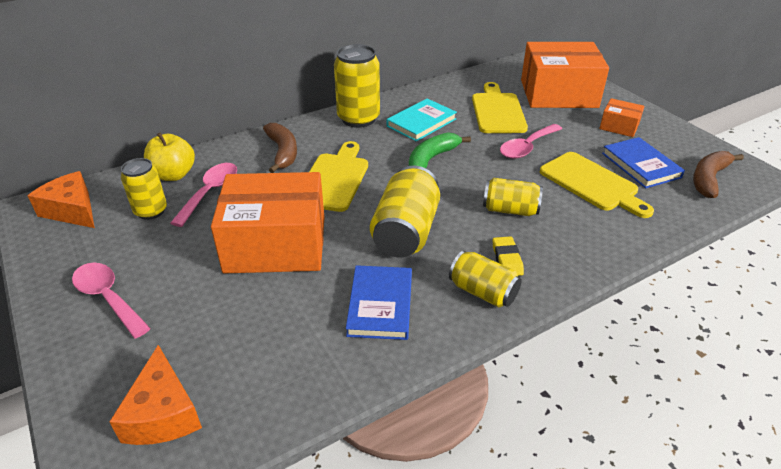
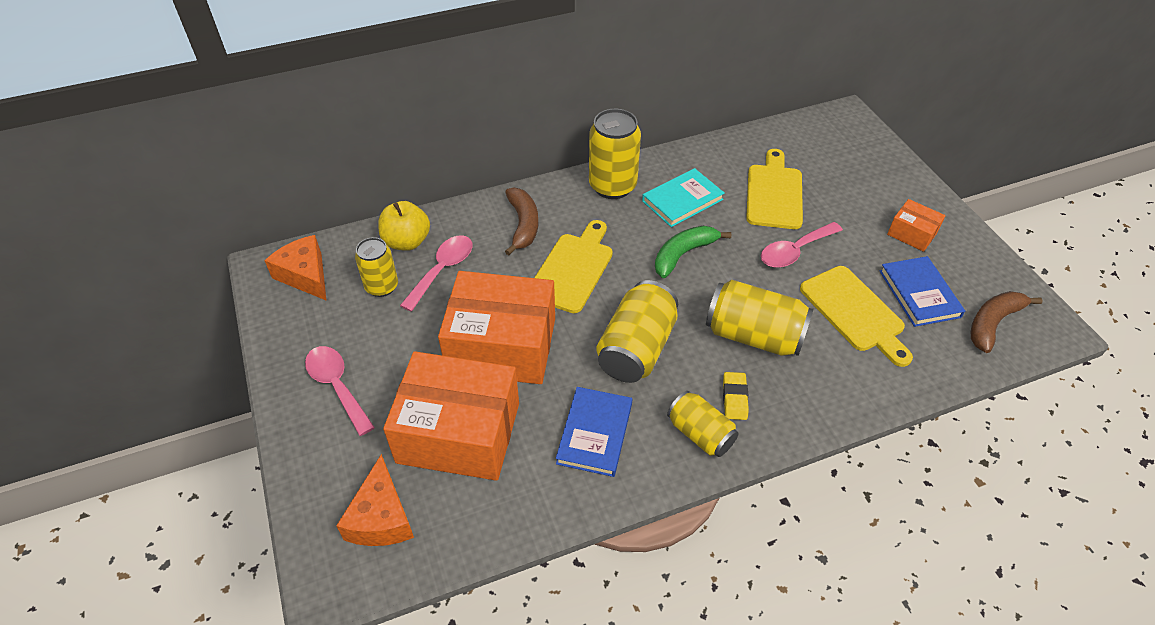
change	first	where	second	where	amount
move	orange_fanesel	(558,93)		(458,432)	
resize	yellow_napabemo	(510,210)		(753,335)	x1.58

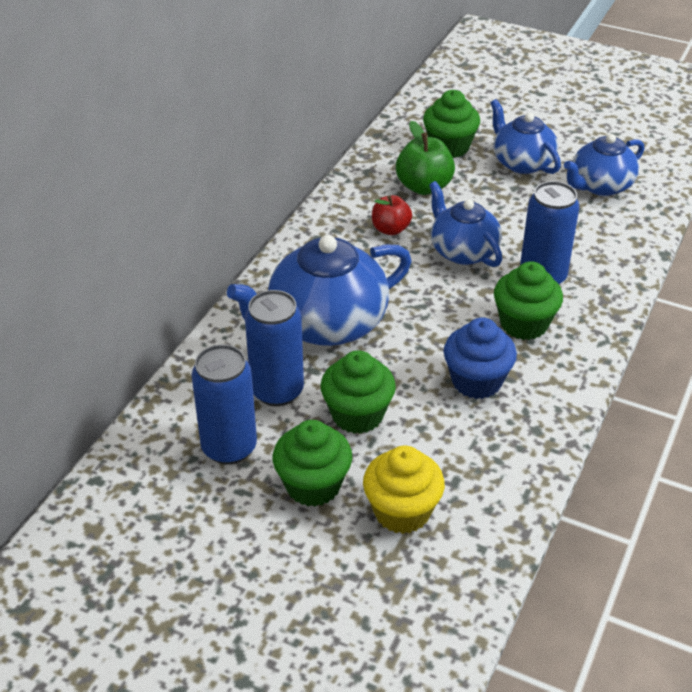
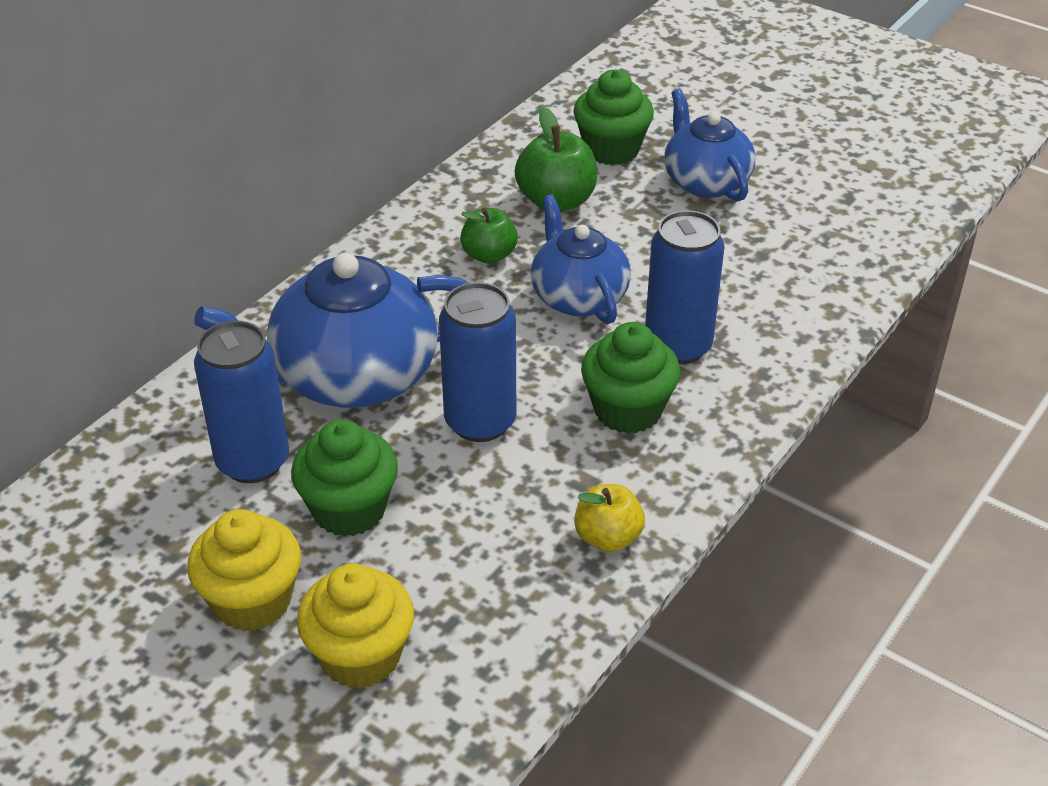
change	first	where	second	where	amount
delete	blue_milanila	(600,186)			
recolor	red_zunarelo	(390,229)	green_zunarelo	(489,255)	
delete	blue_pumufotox	(476,381)			
move	blue_napabemo	(229,447)		(480,422)	
recolor	green_pumufotox	(313,485)	yellow_pumufotox	(252,601)	
insert			yellow_zunarelo	(608,537)	

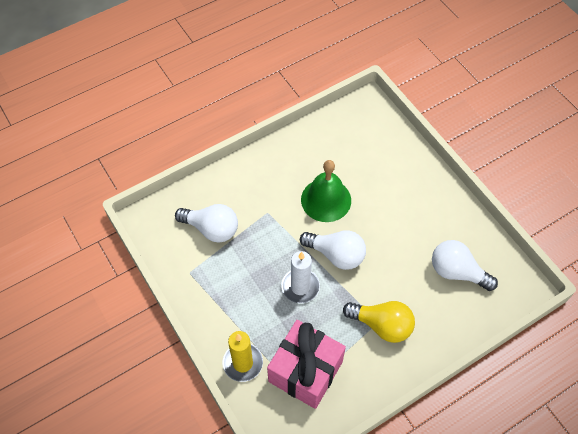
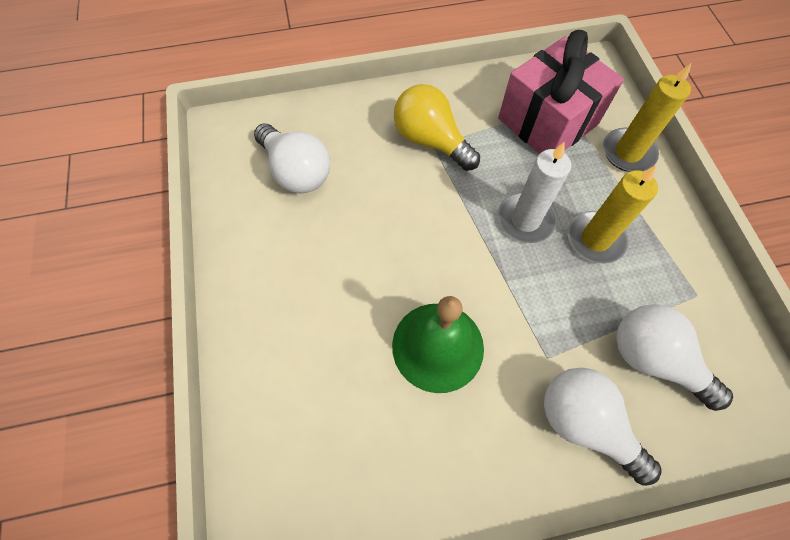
change	first	where	second	where	amount
move	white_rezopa	(336,255)		(585,424)	
insert			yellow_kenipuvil	(595,239)	

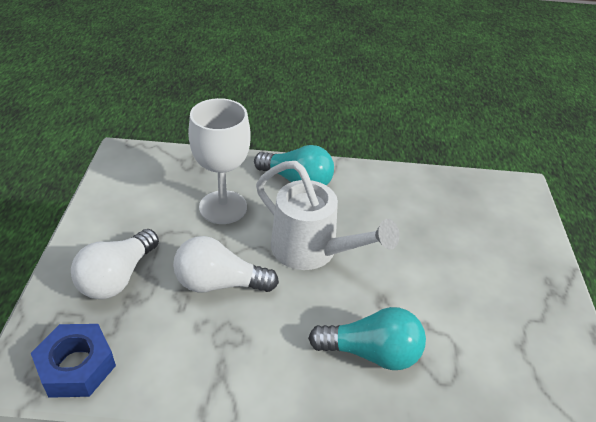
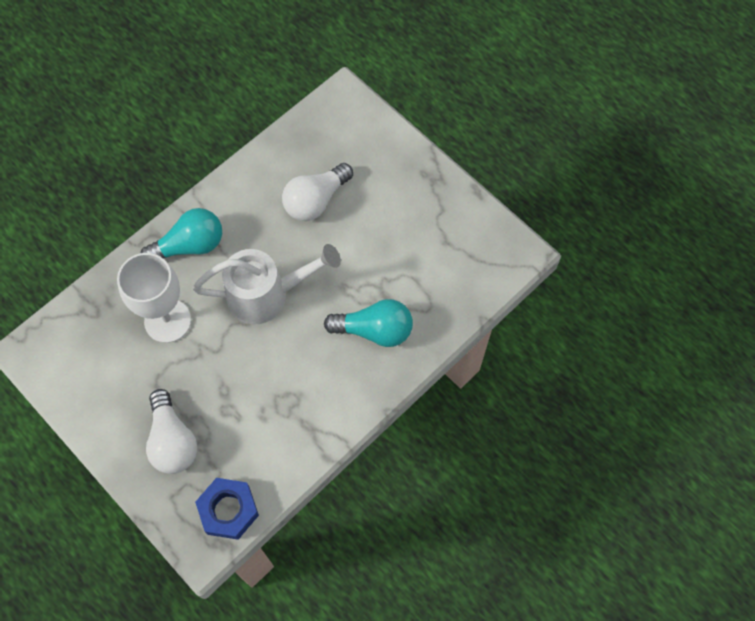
change	first	where	second	where	amount
move	white_rezopa	(219,283)		(316,200)	
rotate	turquoise_rezopa	(371,353)		(374,330)	45 degrees clockwise

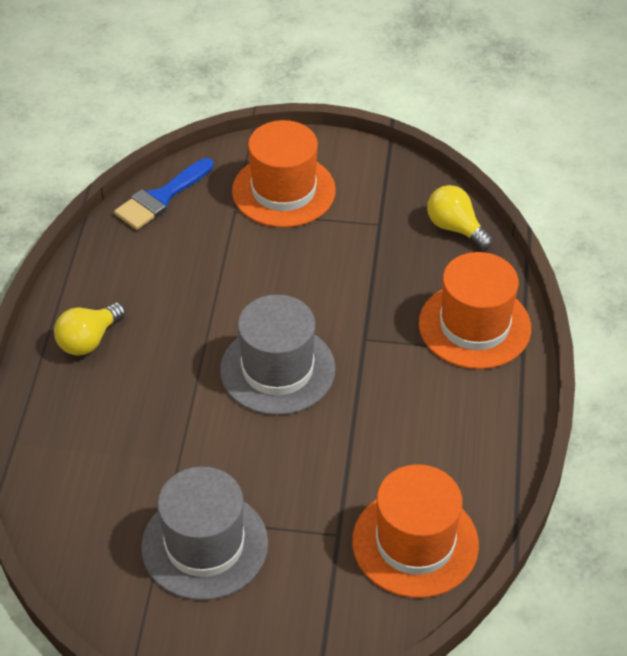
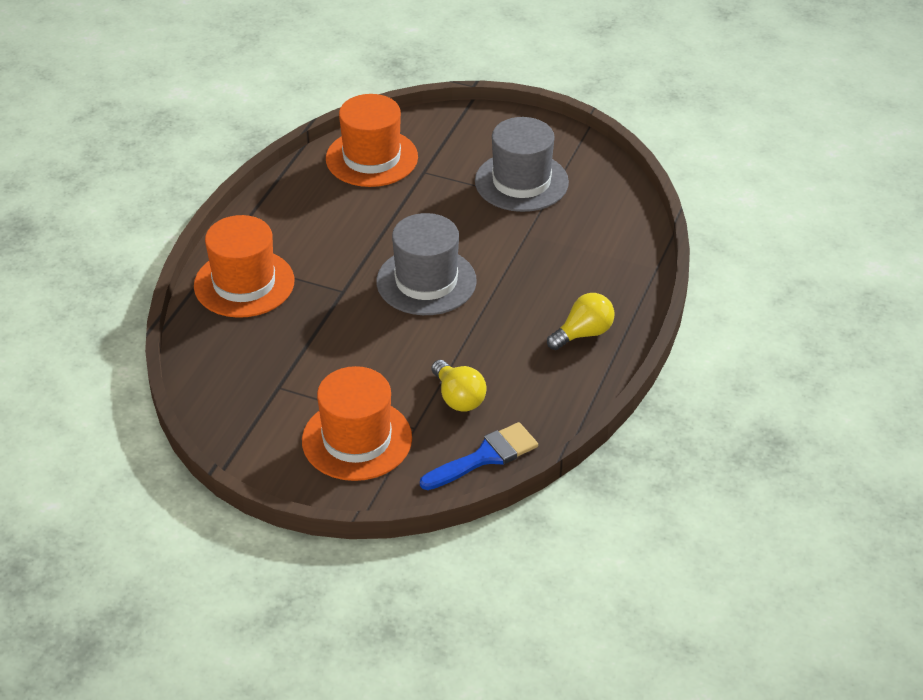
change	first	where	second	where	amount
move	yellow_rezopa	(455,228)		(458,398)	

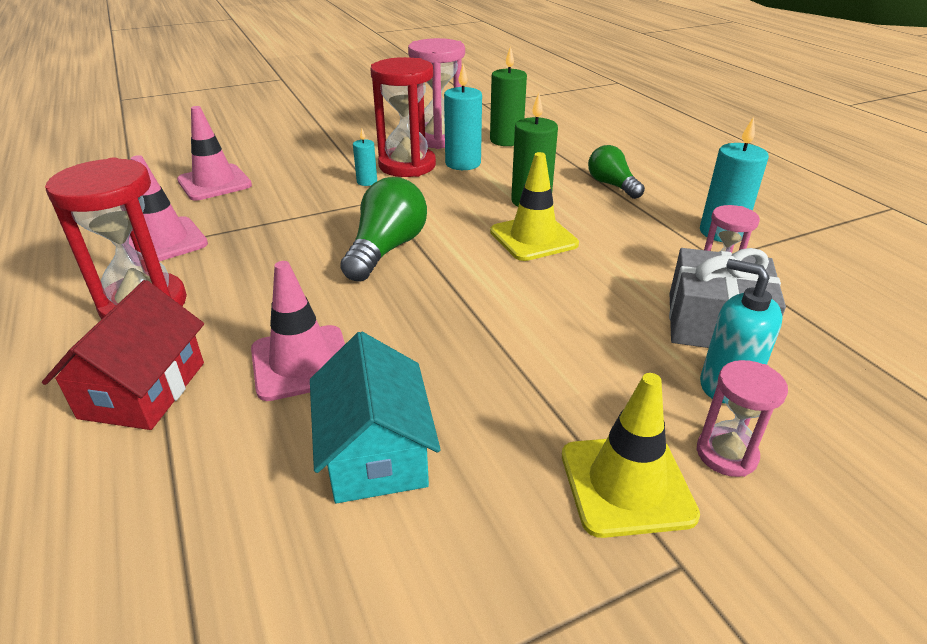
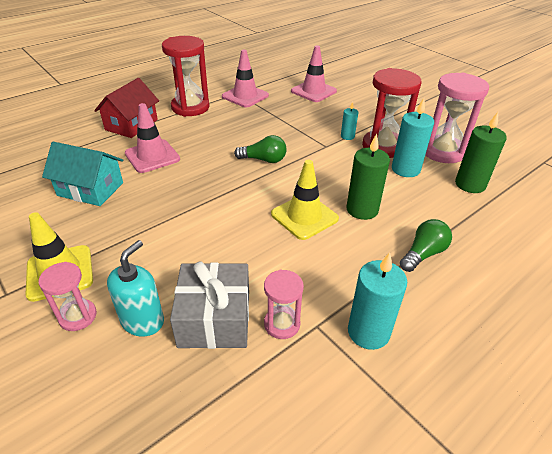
change	first	where	second	where	amount
resize	green_rezopa	(386,249)		(264,160)	x0.66
rotate	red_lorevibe	(143,390)		(131,125)	60 degrees counterclockwise
rotate	turquoise_lorevibe	(375,452)		(90,189)	45 degrees clockwise

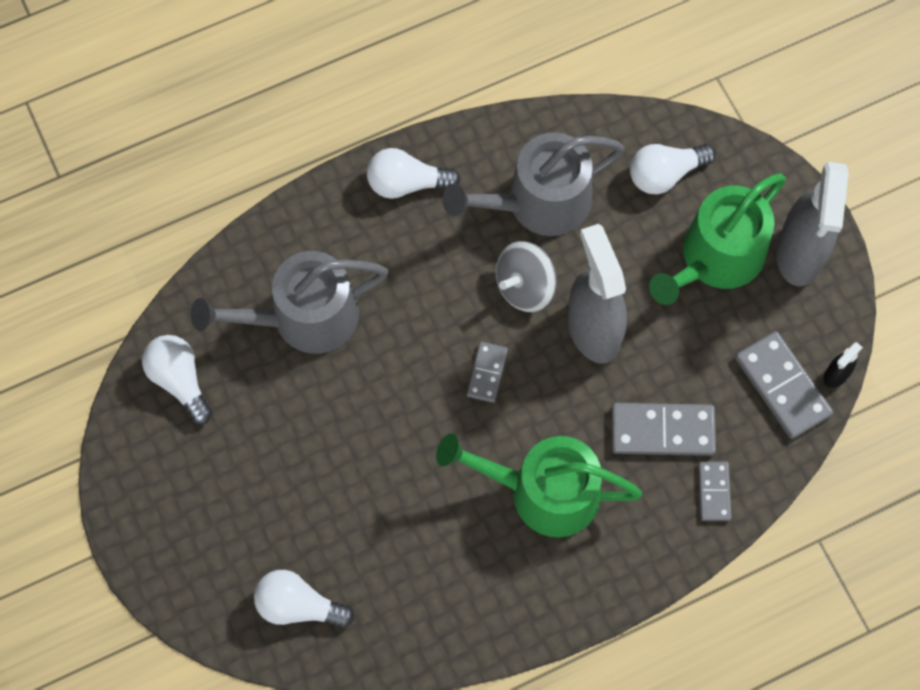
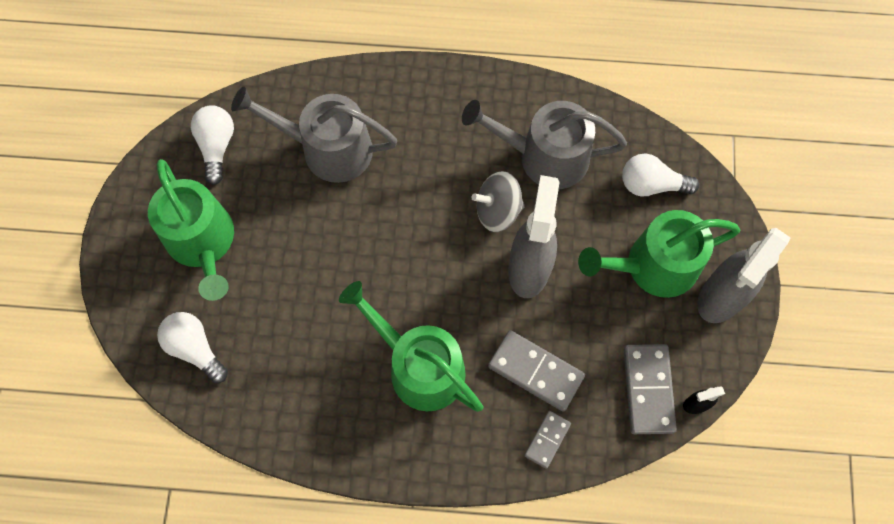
change	first	where	second	where	amount
delete	white_rezopa	(406,183)			
delete	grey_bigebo	(487,373)			
insert			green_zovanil	(203,242)	

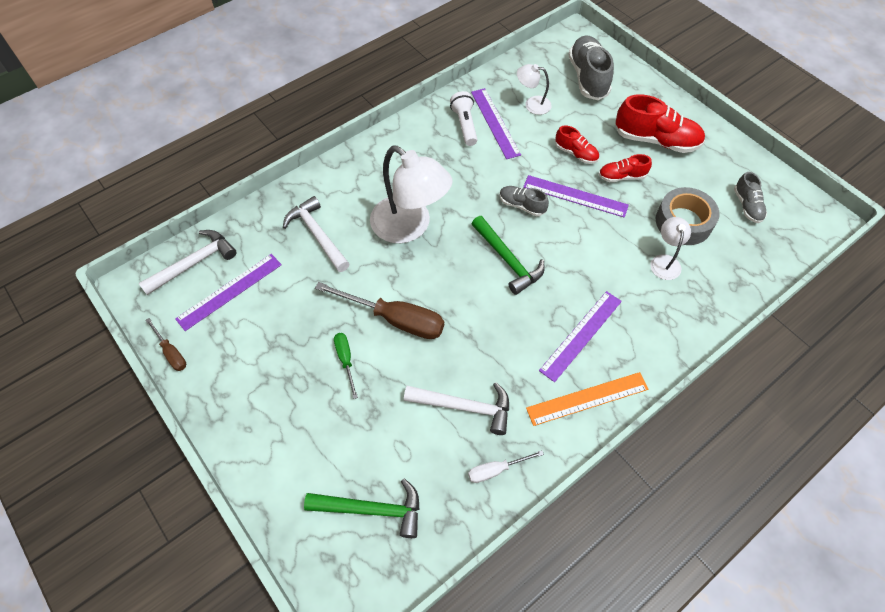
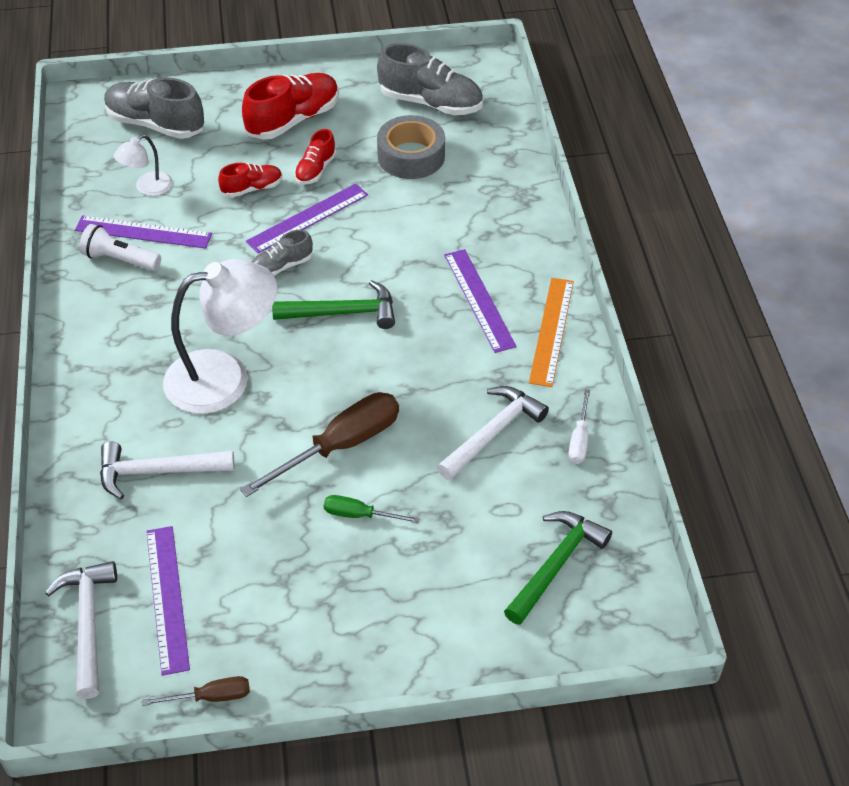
change	first	where	second	where	amount
resize	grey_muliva	(747,206)		(430,103)	x1.82
delete	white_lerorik	(665,261)			

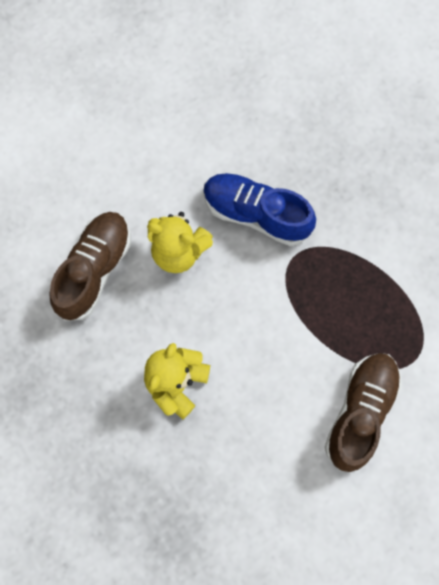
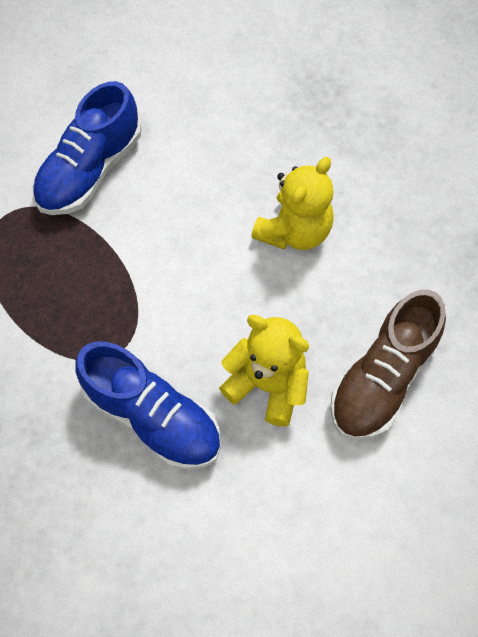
change	first	where	second	where	amount
recolor	brown_muliva	(360,412)	blue_muliva	(90,170)	

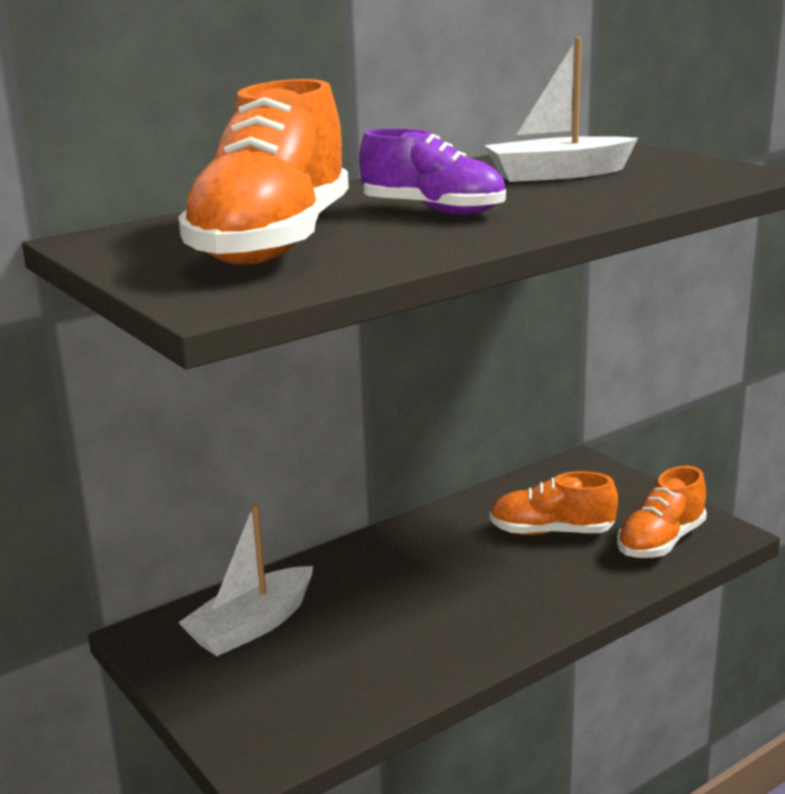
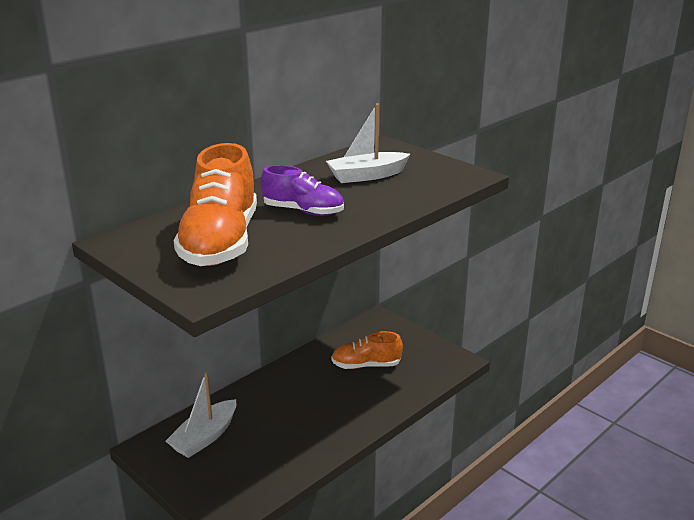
change	first	where	second	where	amount
delete	orange_muliva	(661,542)			

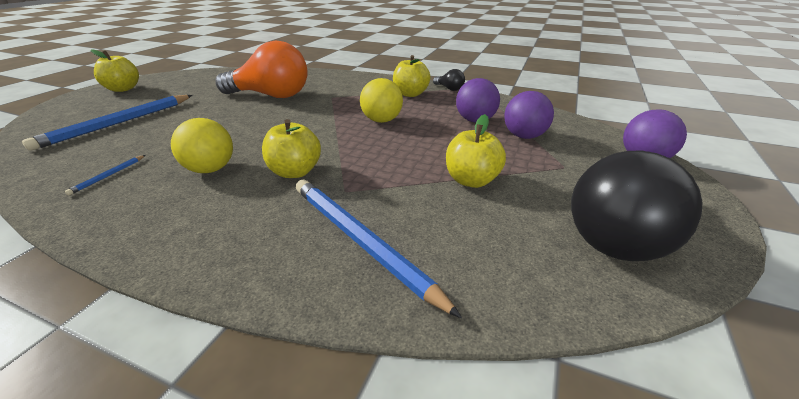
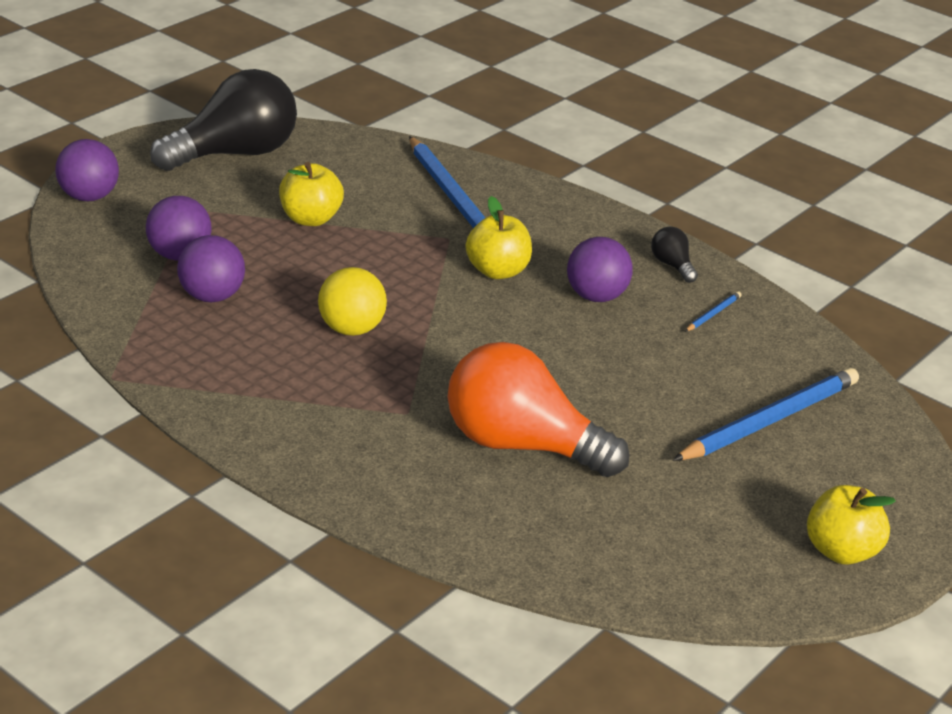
change	first	where	second	where	amount
delete	yellow_zunarelo	(410,94)			
move	black_rezopa	(449,89)		(672,265)	
recolor	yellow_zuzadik	(211,169)	purple_zuzadik	(596,296)	

